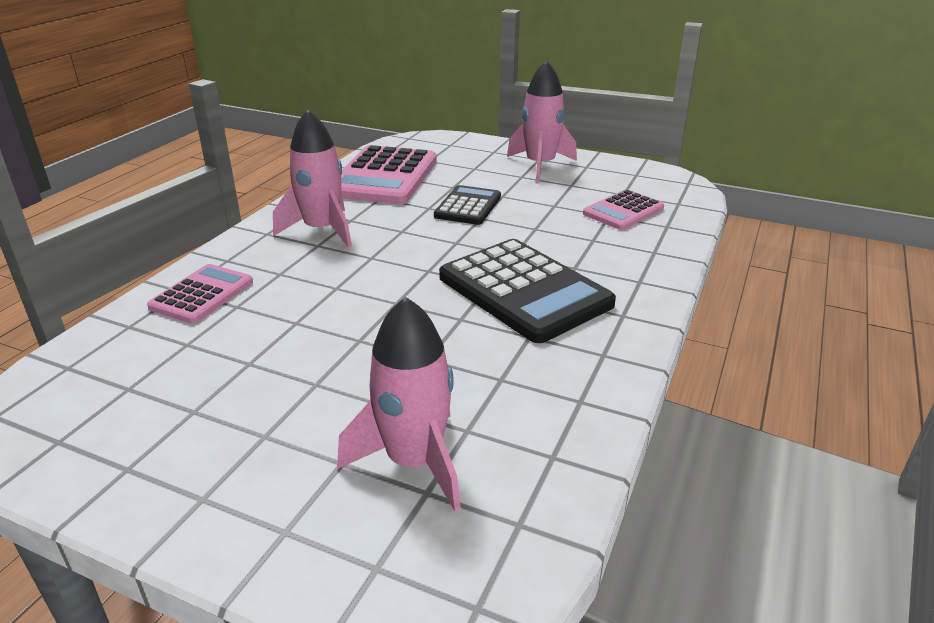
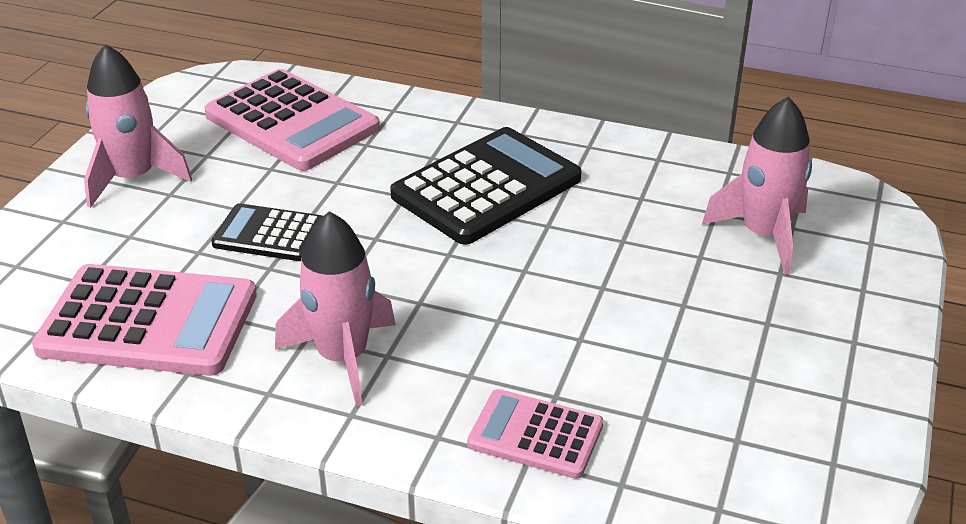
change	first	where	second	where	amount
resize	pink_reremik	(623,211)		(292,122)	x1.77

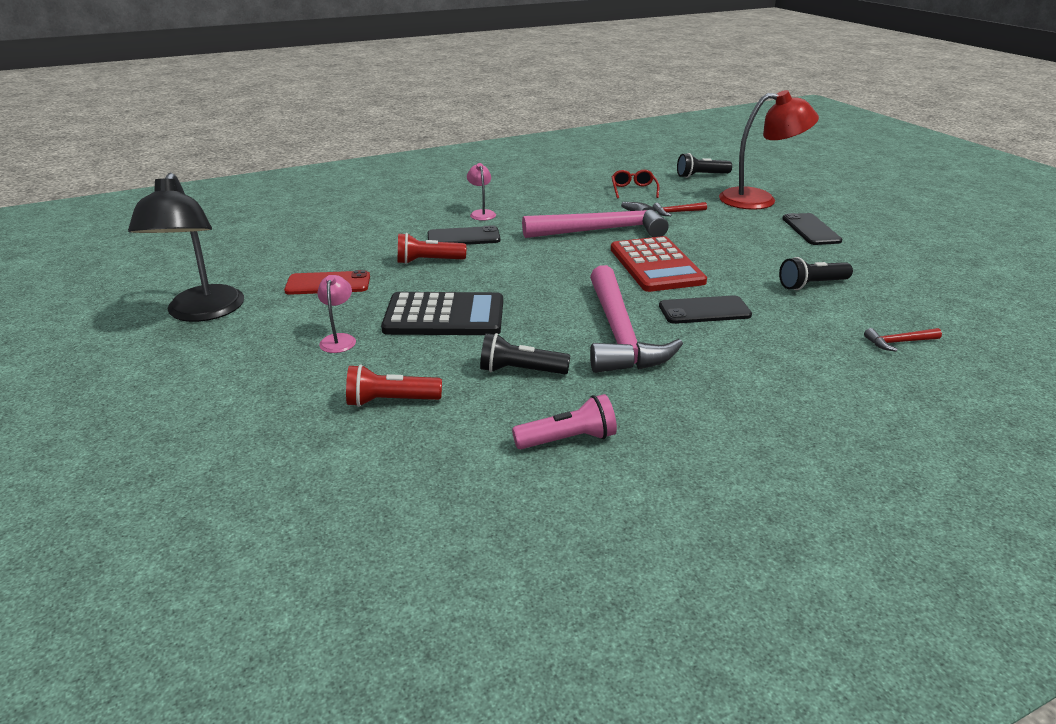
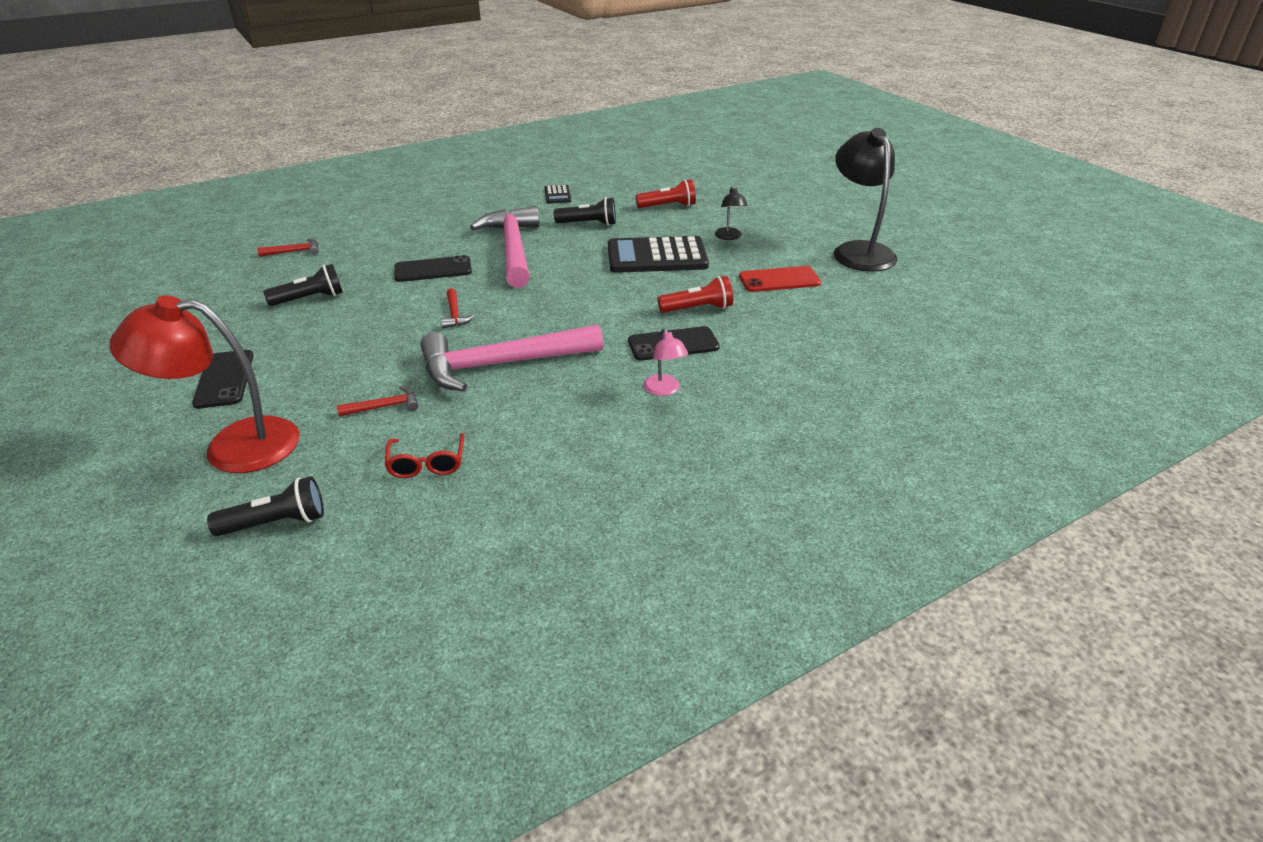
change	first	where	second	where	amount
replace	red_reremik	(656,265)	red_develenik	(455,314)	
recolor	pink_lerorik	(339,339)	black_lerorik	(729,237)	
replace	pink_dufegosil	(568,439)	black_reremik	(557,195)	

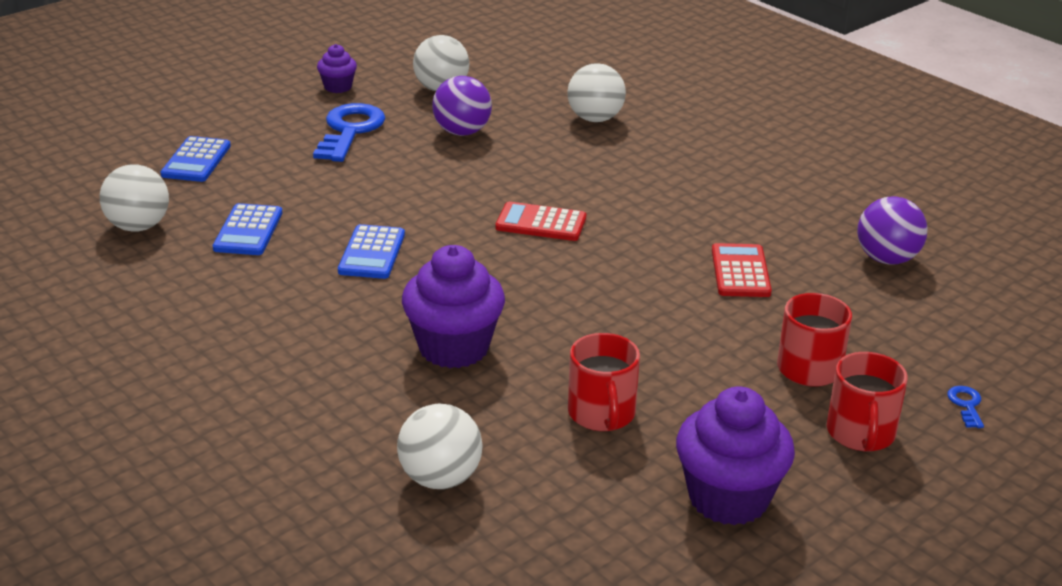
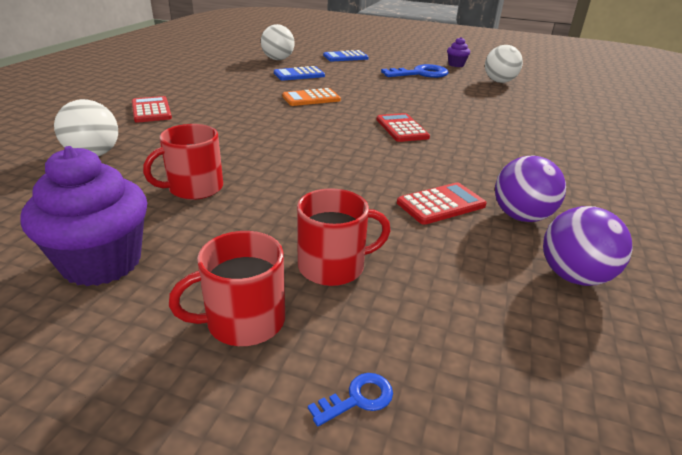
change	first	where	second	where	amount
delete	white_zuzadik	(595,119)			
move	purple_zuzadik	(462,132)		(521,216)	
recolor	blue_reremik	(371,253)	orange_reremik	(311,98)	
delete	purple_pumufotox	(454,348)			
insert			red_reremik	(151,110)	

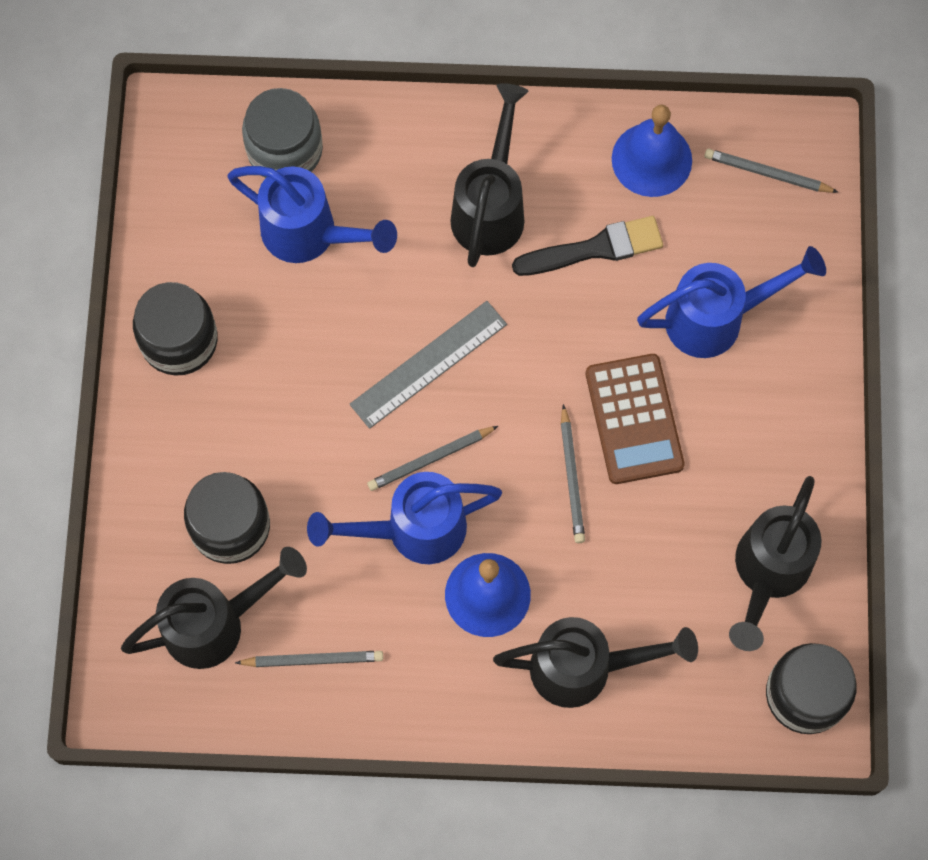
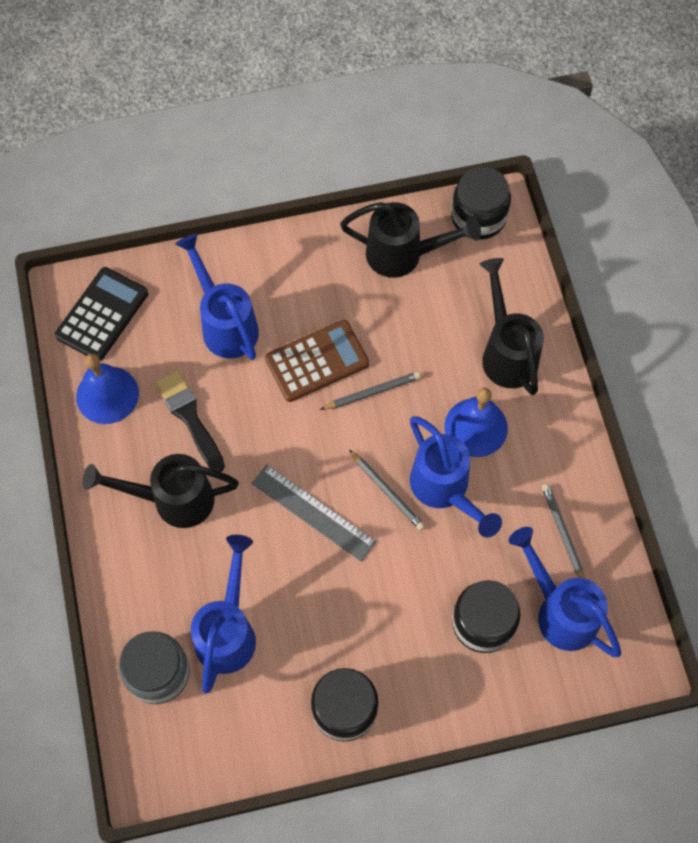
change	first	where	second	where	amount
replace	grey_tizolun	(767,173)	black_reremik	(102,314)	
recolor	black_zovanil	(217,623)	blue_zovanil	(559,610)	

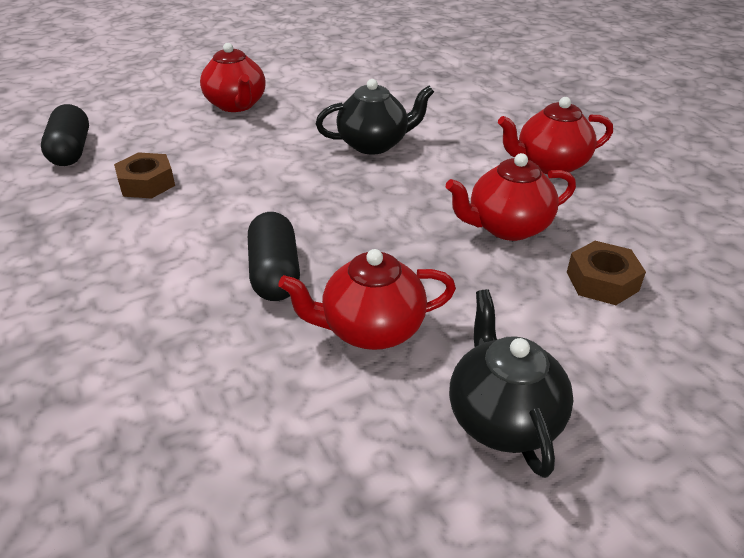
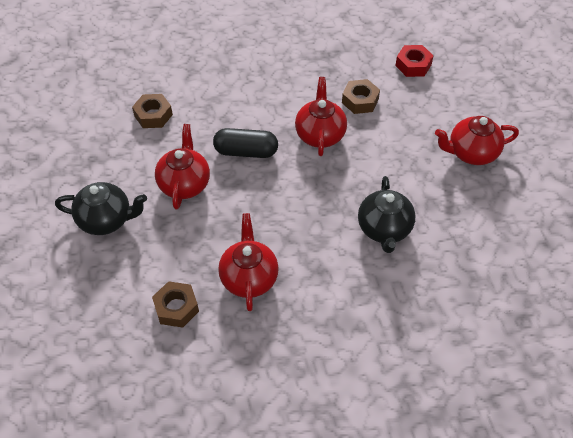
change	first	where	second	where	amount
move	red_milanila	(550,165)		(320,134)	
replace	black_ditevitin	(71,151)	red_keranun	(413,65)	
insert			brown_keranun	(153,115)	

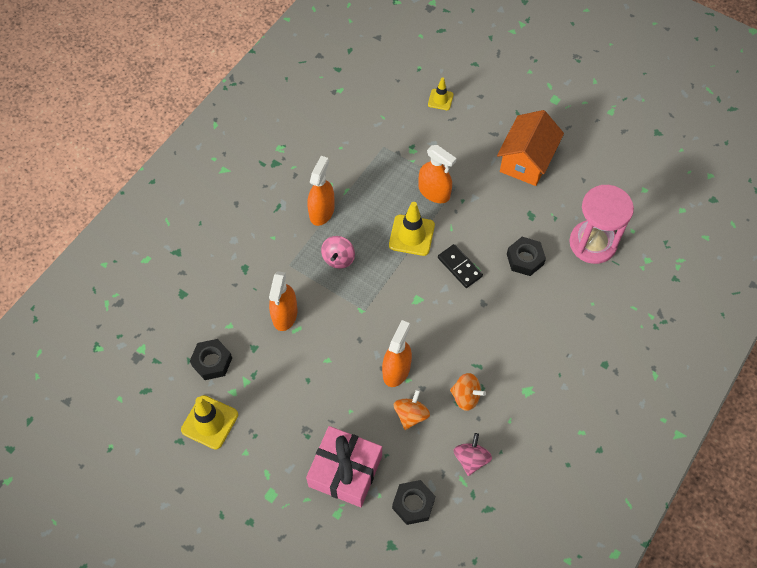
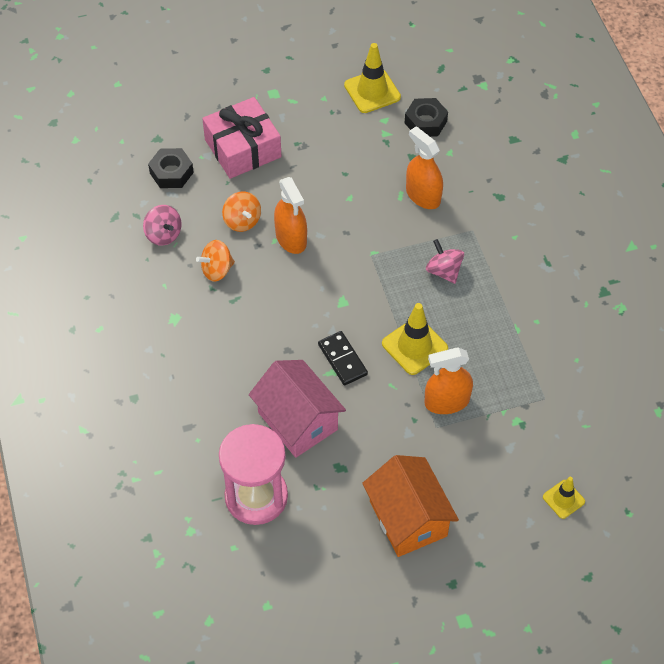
change	first	where	second	where	amount
delete	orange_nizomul	(322,211)			
replace	black_keranun	(525,259)	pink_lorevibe	(298,421)	
rotate	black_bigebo	(459,267)		(342,359)	60 degrees clockwise

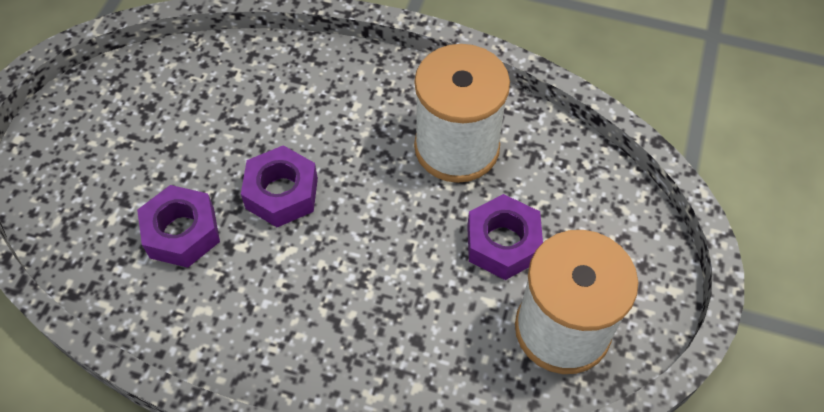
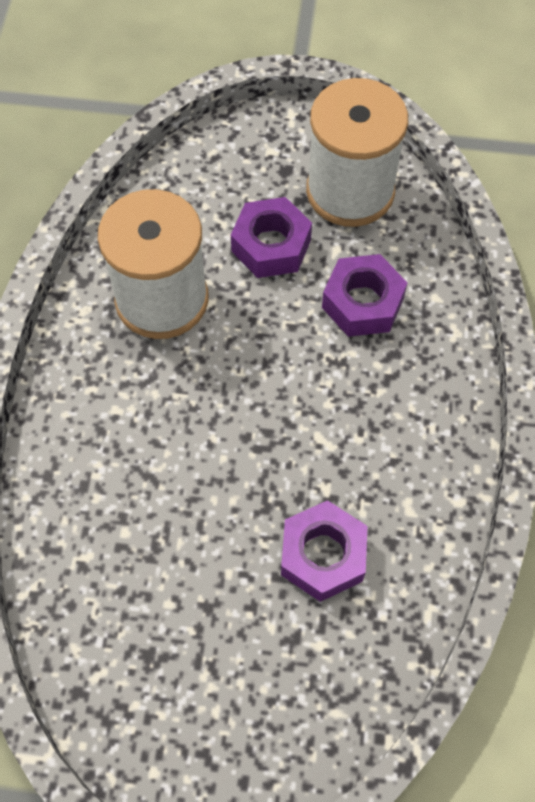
change	first	where	second	where	amount
move	purple_keranun	(281,193)		(362,303)	

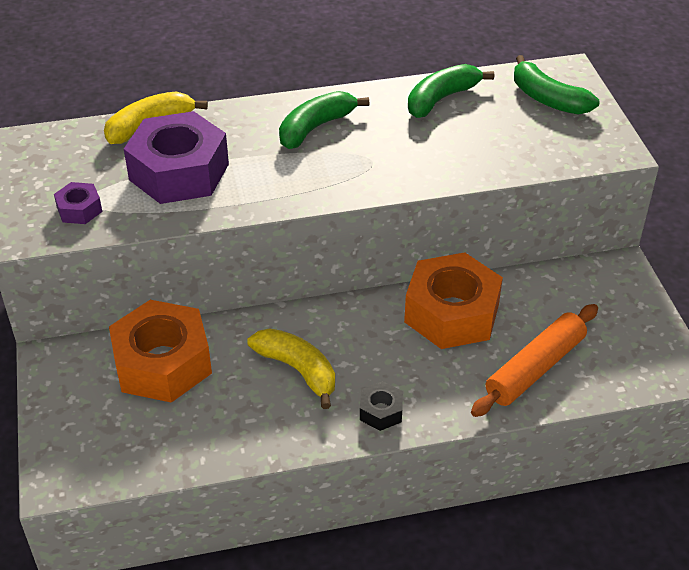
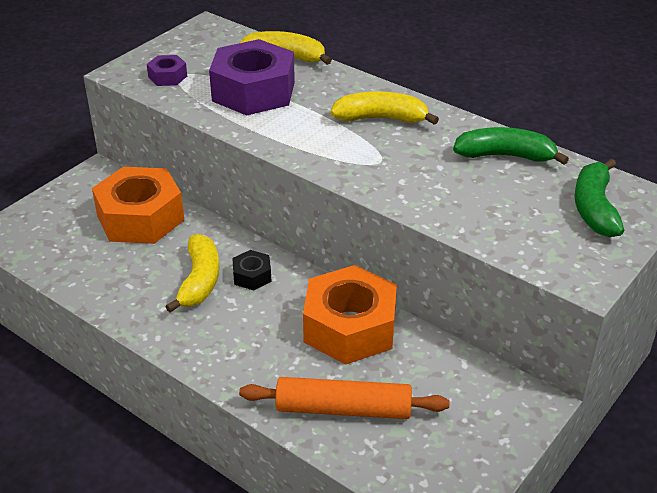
change	first	where	second	where	amount
recolor	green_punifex	(315,127)	yellow_punifex	(381,118)	
move	black_keranun	(381,411)		(252,276)	

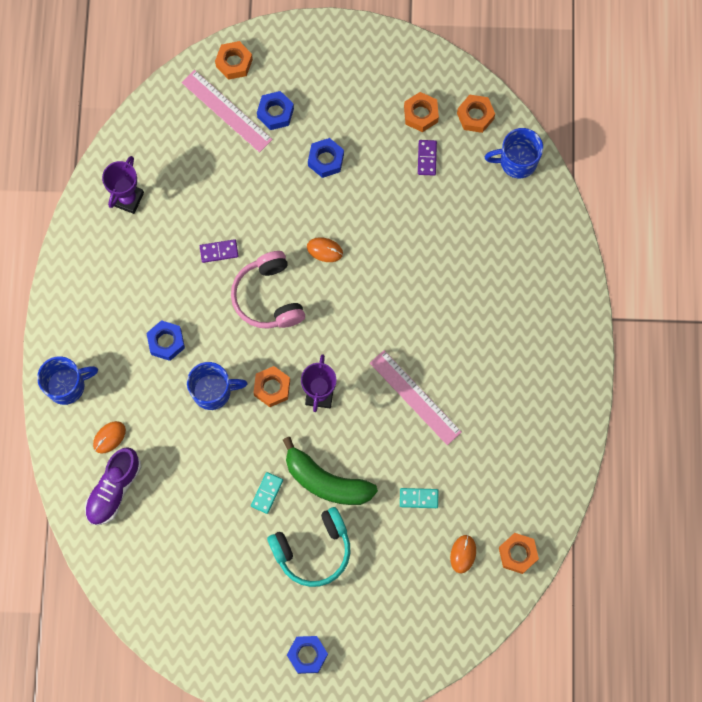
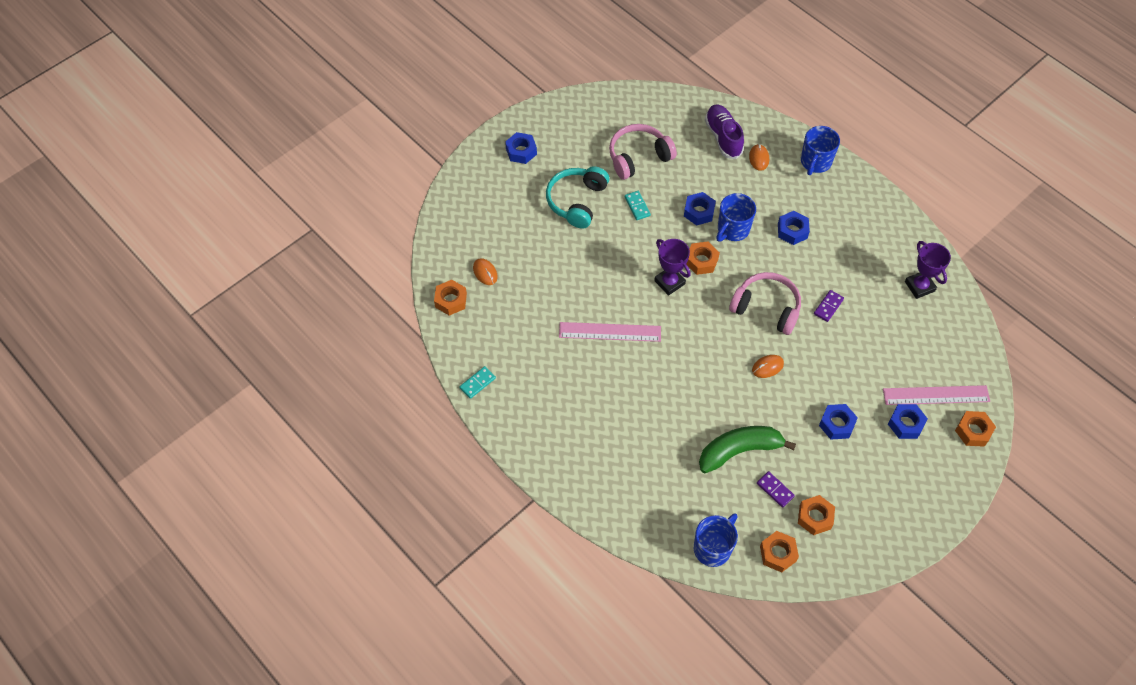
change	first	where	second	where	amount
move	green_punifex	(326,481)		(739,451)	
move	turquoise_bigebo	(418,498)		(477,383)	
insert			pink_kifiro	(638,157)	
insert			blue_keranun	(699,212)	

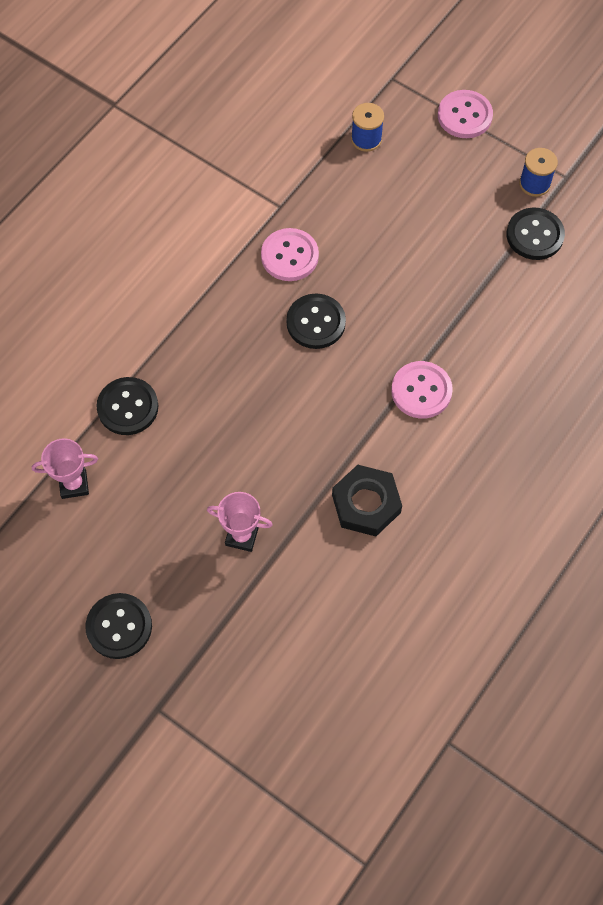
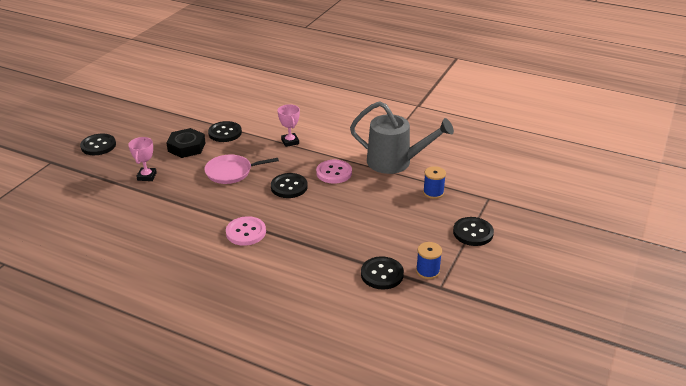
change	first	where	second	where	amount
recolor	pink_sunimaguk	(464,116)	black_sunimaguk	(473,233)	
move	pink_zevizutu	(74,484)		(290,142)	
move	black_keranun	(366,504)		(186,147)	
insert			grey_zovanil	(395,162)	
insert			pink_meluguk	(231,172)	

